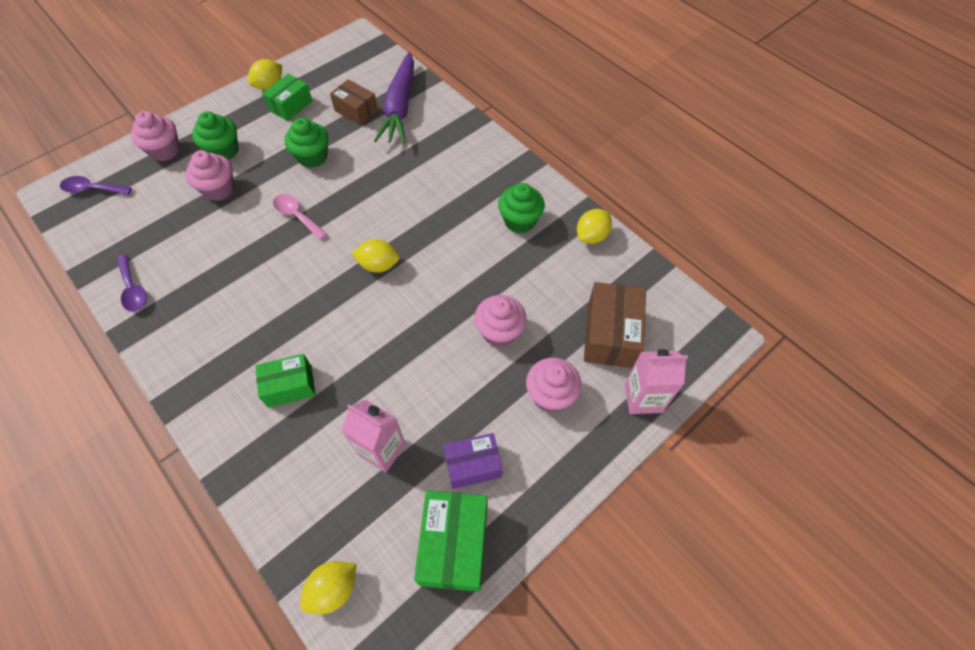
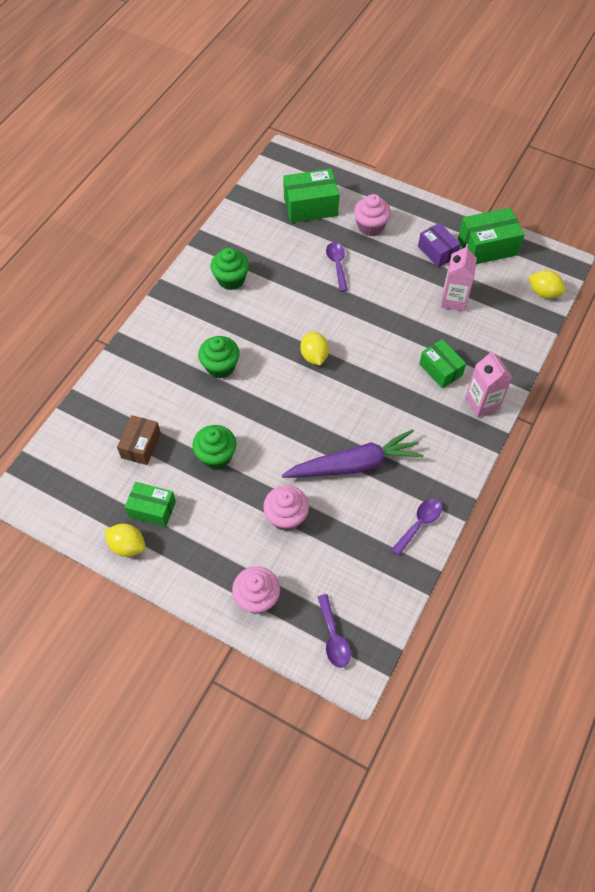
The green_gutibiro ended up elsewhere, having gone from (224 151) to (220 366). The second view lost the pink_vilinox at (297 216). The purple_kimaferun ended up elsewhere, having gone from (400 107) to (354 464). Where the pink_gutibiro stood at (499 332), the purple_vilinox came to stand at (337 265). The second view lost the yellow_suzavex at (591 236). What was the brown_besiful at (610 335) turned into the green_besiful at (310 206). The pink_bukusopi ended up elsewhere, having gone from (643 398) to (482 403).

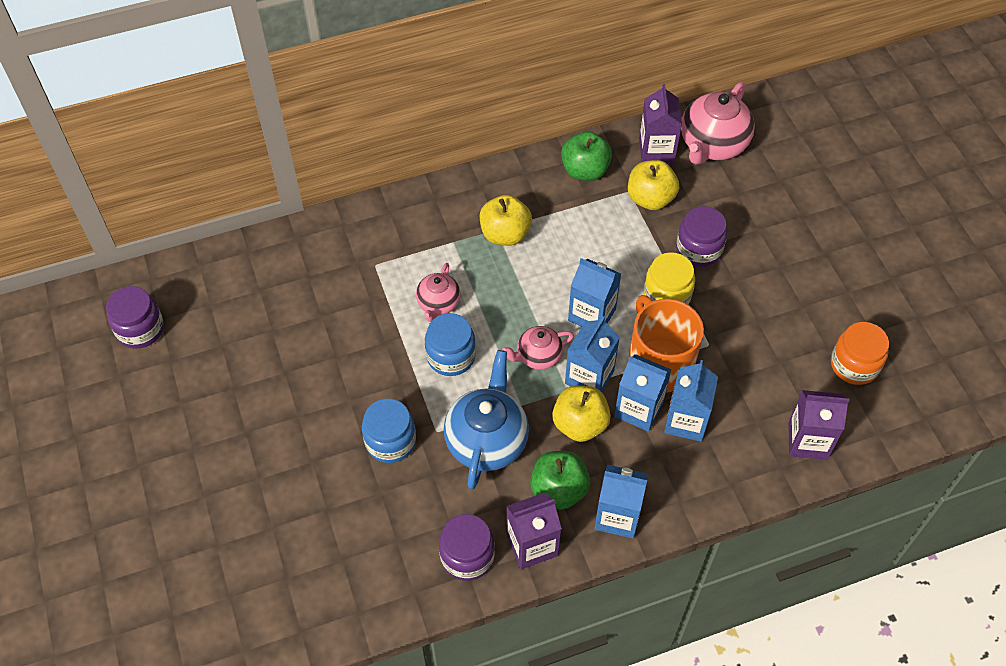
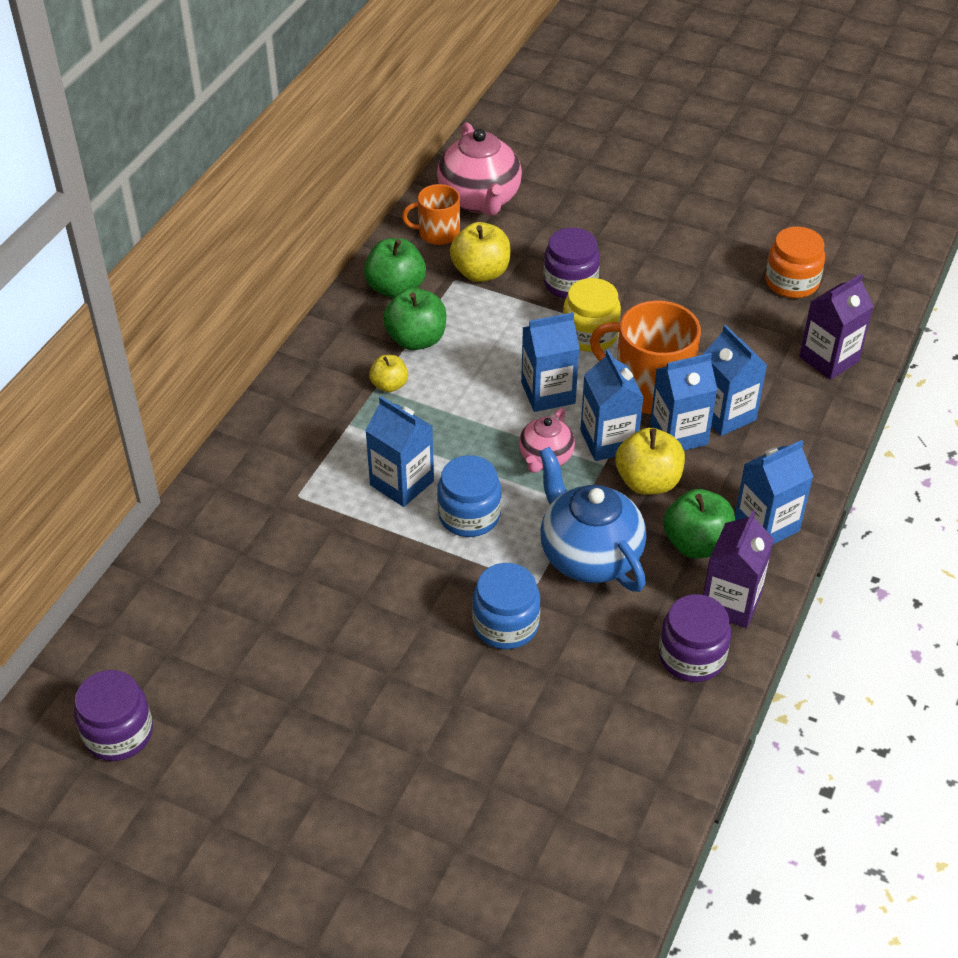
Where the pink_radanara stood at (438 304), the blue_bukusopi came to stand at (402 483). The size of the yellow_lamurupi at (505 234) changed by a factor of 0.59. Where the purple_bukusopi stood at (656 150), the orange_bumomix came to stand at (438 233). The second view gained the green_lamurupi at (416 339).

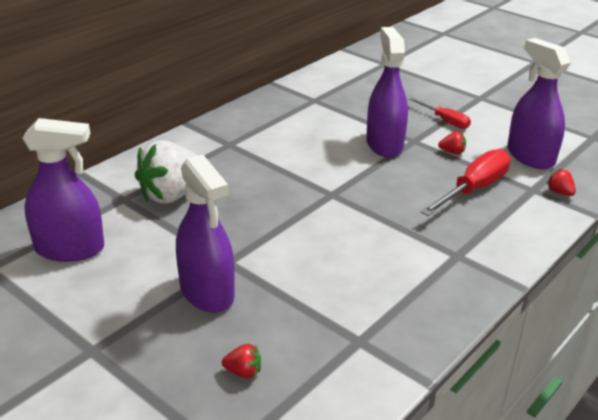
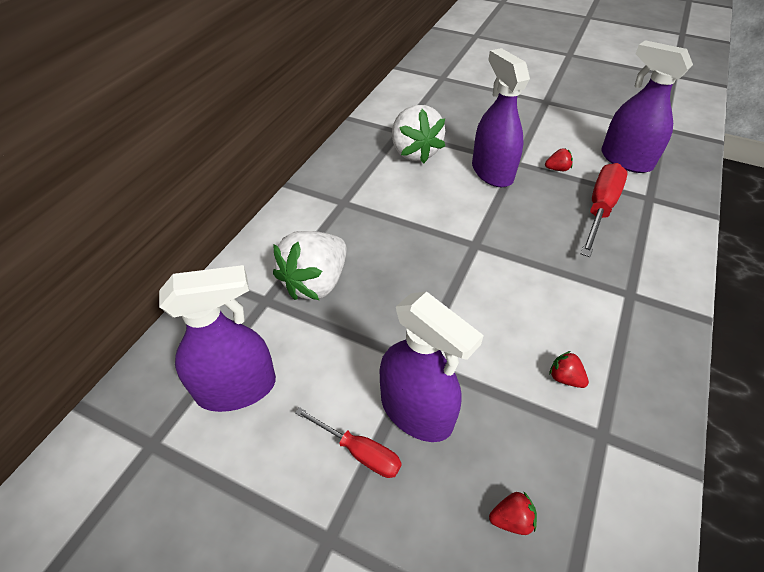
The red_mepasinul ended up elsewhere, having gone from (445 121) to (359 451). The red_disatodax ended up elsewhere, having gone from (559 192) to (565 378). The second view gained the white_disatodax at (414 152).

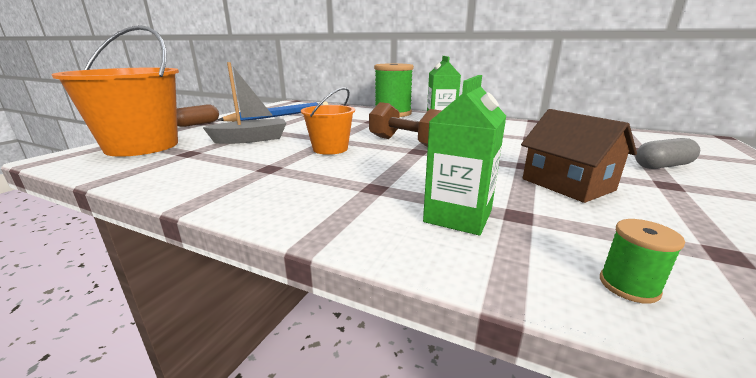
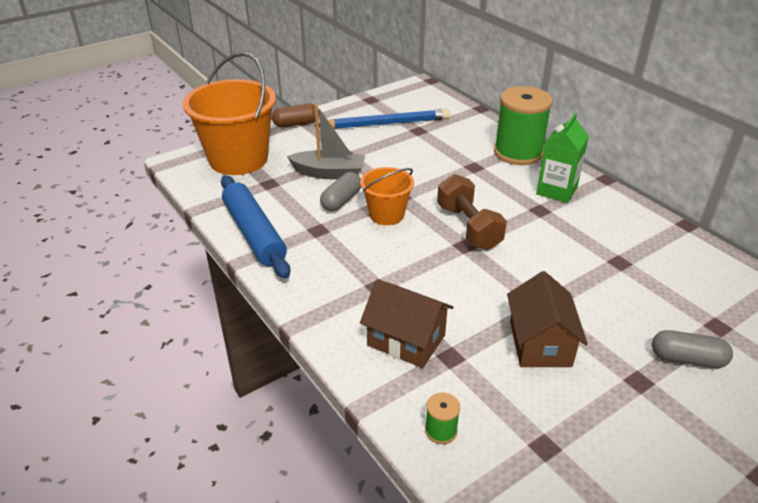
Where the green_bukusopi stood at (458 216), the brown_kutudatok came to stand at (406 340). The second view gained the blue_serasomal at (254 233). The second view gained the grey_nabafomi at (341 201).

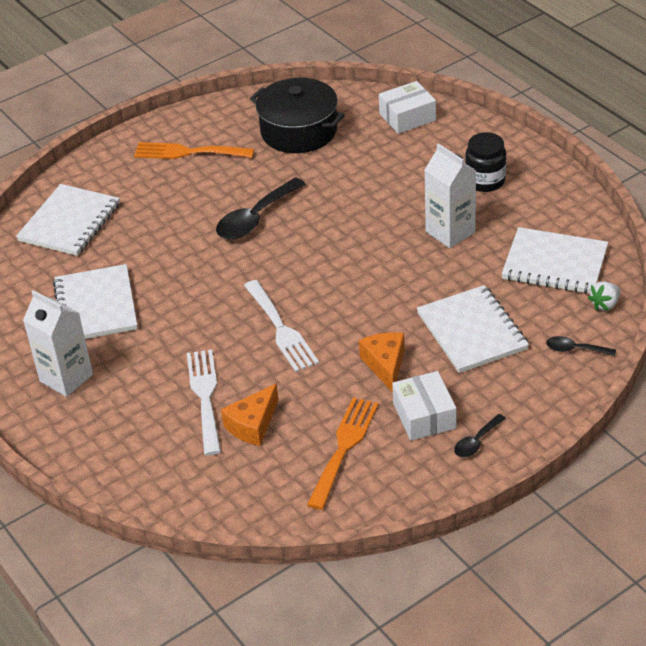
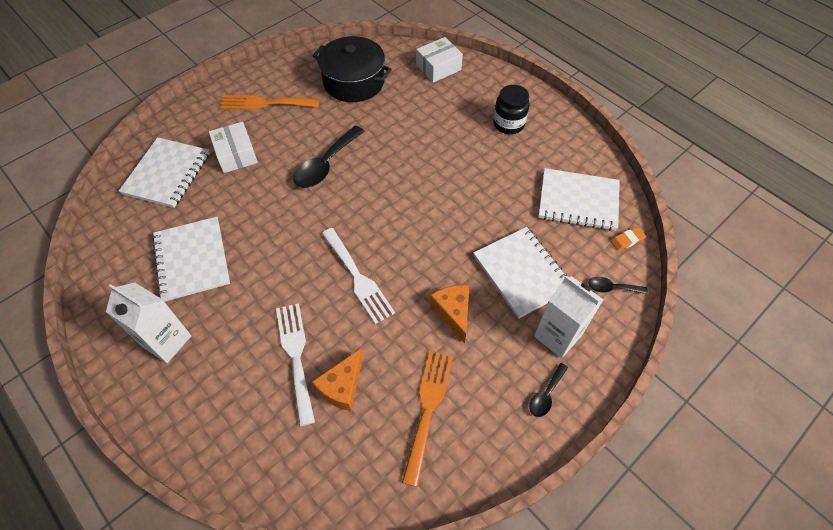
The white_besiful ended up elsewhere, having gone from (424 416) to (236 154). The white_bukusopi ended up elsewhere, having gone from (450 232) to (557 335). Where the white_disatodax stood at (605 304), the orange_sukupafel came to stand at (627 240).

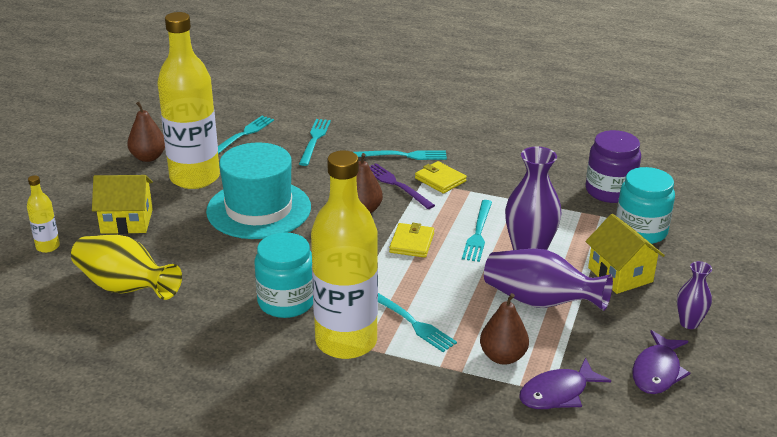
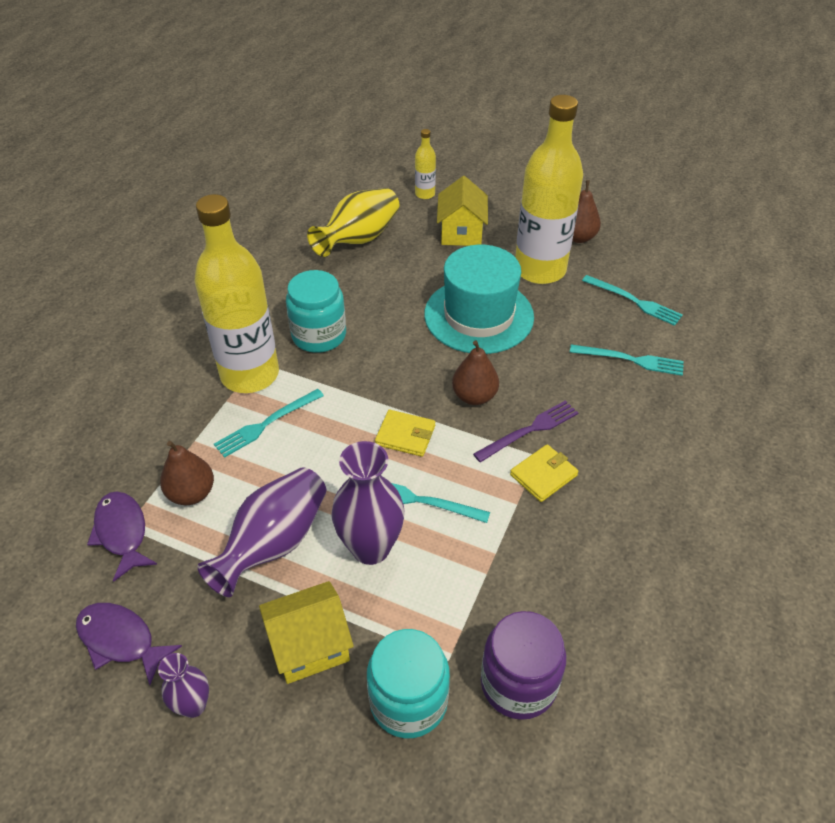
The second view lost the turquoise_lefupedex at (403 156).

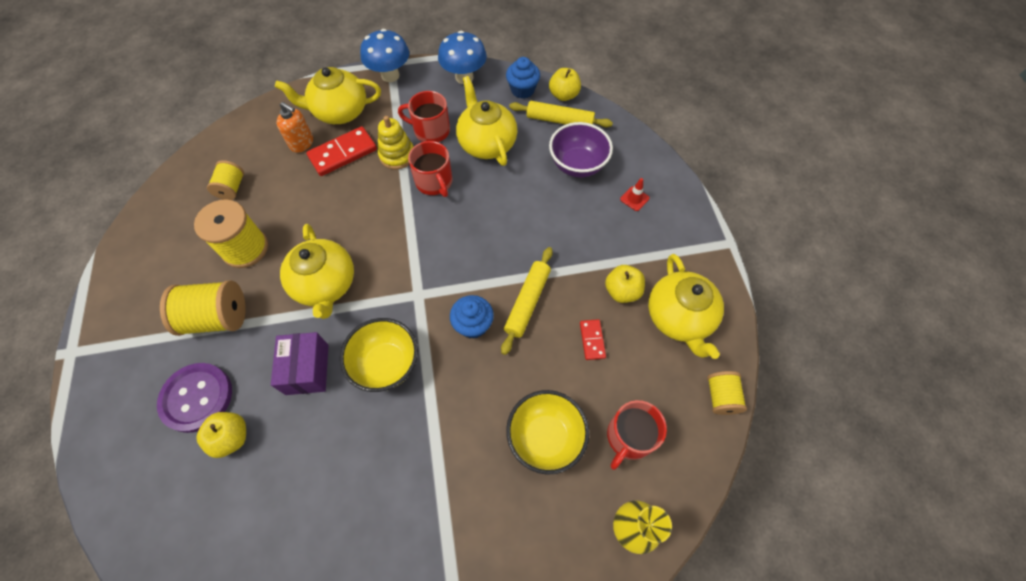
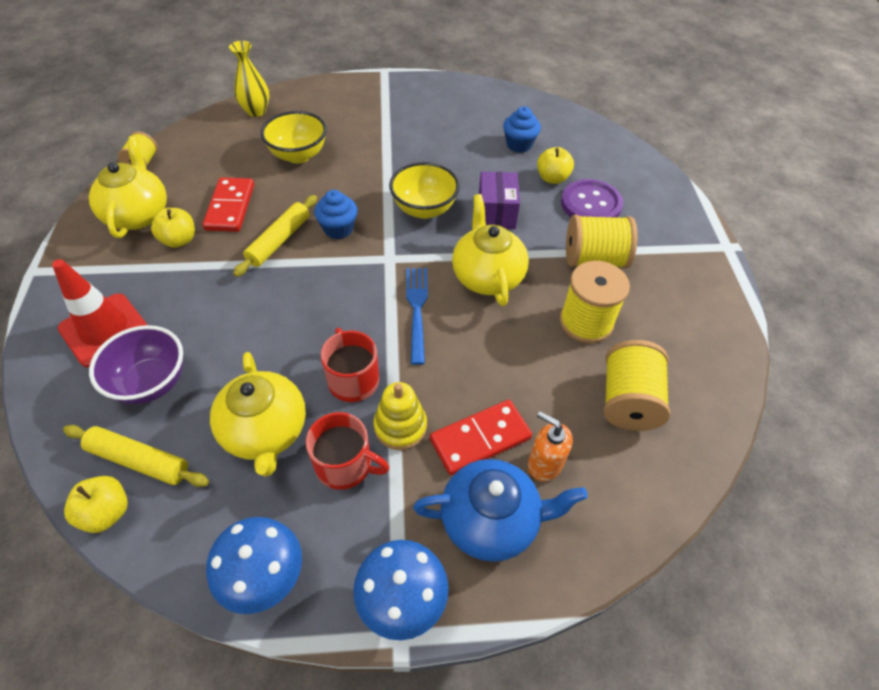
The size of the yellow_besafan at (232 188) changed by a factor of 1.68. What was the yellow_radanara at (340 112) turned into the blue_radanara at (491 521). The blue_gutibiro ended up elsewhere, having gone from (522 90) to (519 144). The size of the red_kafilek at (592 340) changed by a factor of 1.83. The second view lost the red_bumomix at (629 437). The size of the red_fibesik at (634 198) changed by a factor of 2.40. The second view gained the blue_lefupedex at (417 310).

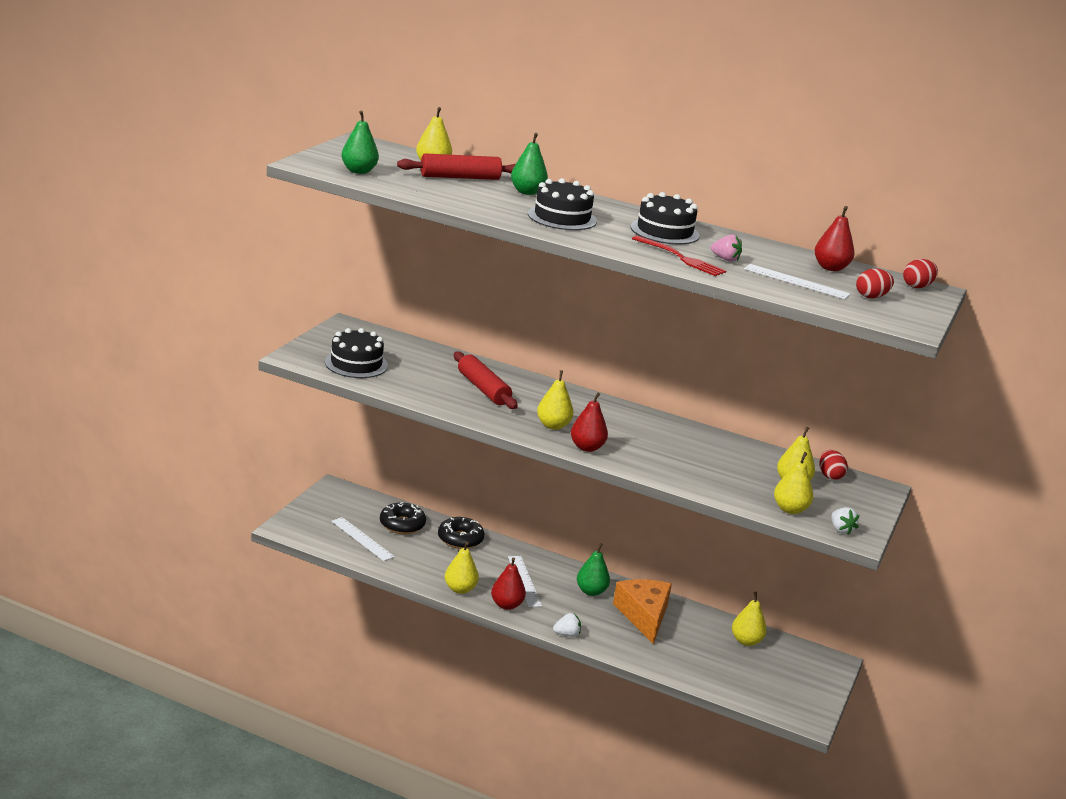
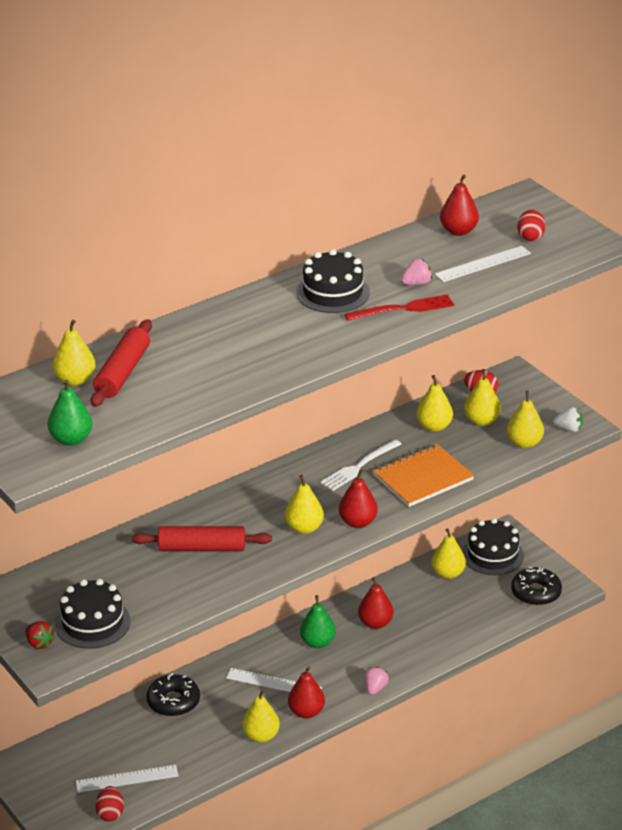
The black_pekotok ended up elsewhere, having gone from (402 524) to (536 593). The second view lost the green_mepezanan at (527 192). The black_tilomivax ended up elsewhere, having gone from (562 217) to (492 555). What was the white_disatodax at (567 634) turned into the pink_disatodax at (375 688). Where the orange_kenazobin stood at (644 616), the red_mepezanan came to stand at (375 623). The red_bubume ended up elsewhere, having gone from (917 286) to (110 813). The second view gained the red_disatodax at (39 643). The second view gained the white_lefupedex at (358 467). The second view gained the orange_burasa at (423 478). The second view gained the yellow_mepezanan at (434 426).

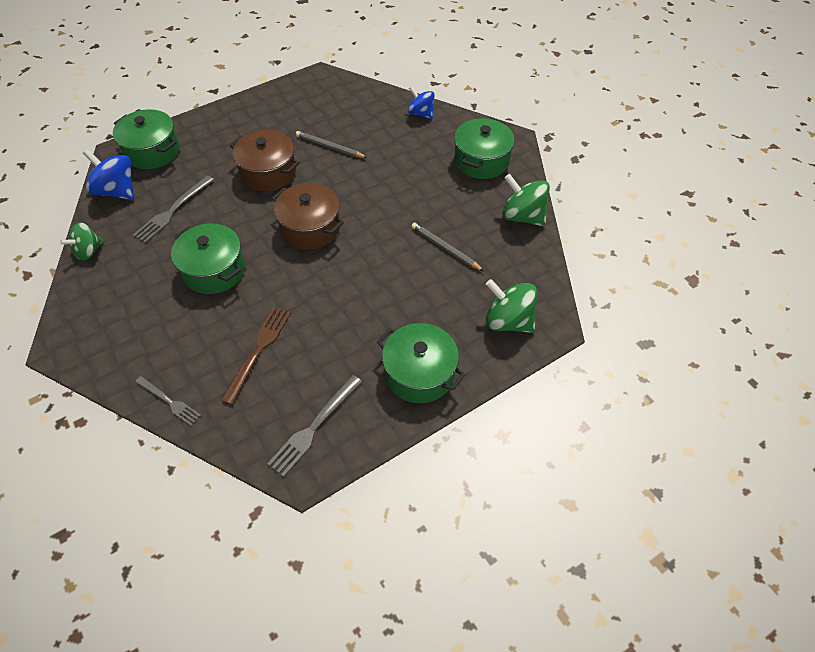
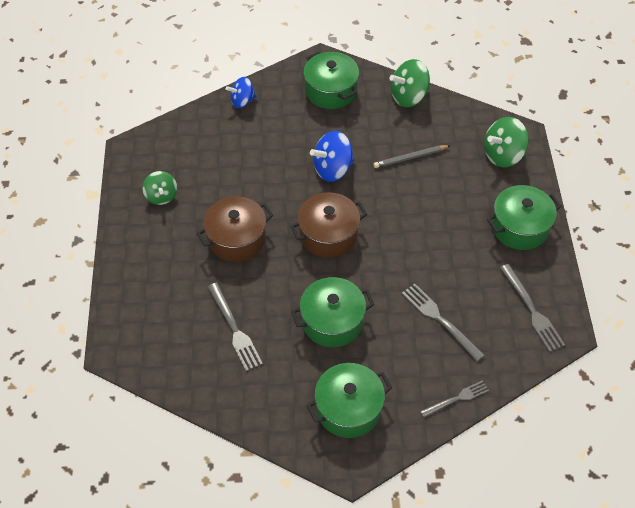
The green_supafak ended up elsewhere, having gone from (88 251) to (161 196). The blue_supafak ended up elsewhere, having gone from (117 191) to (332 169). The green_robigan ended up elsewhere, having gone from (152 151) to (348 409). What was the brown_lefupedex at (258 350) turned into the grey_lefupedex at (440 320). The second view lost the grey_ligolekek at (330 147).

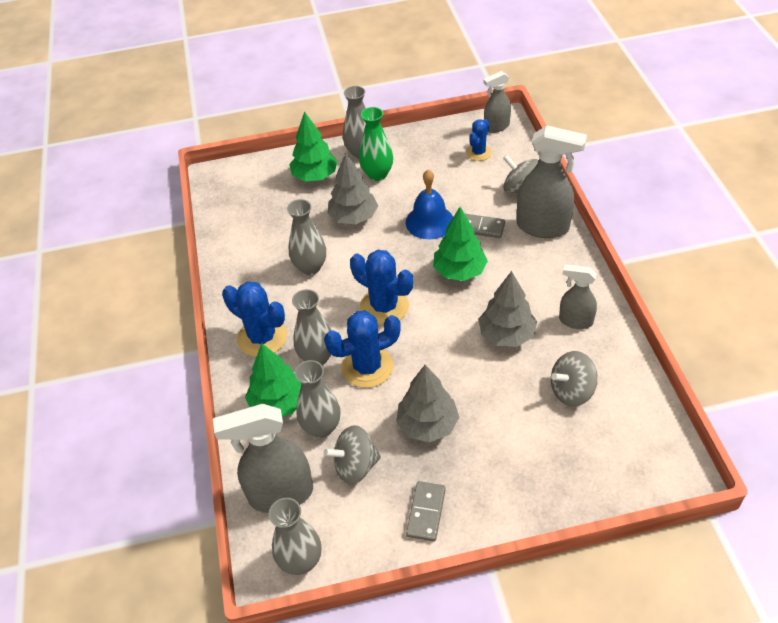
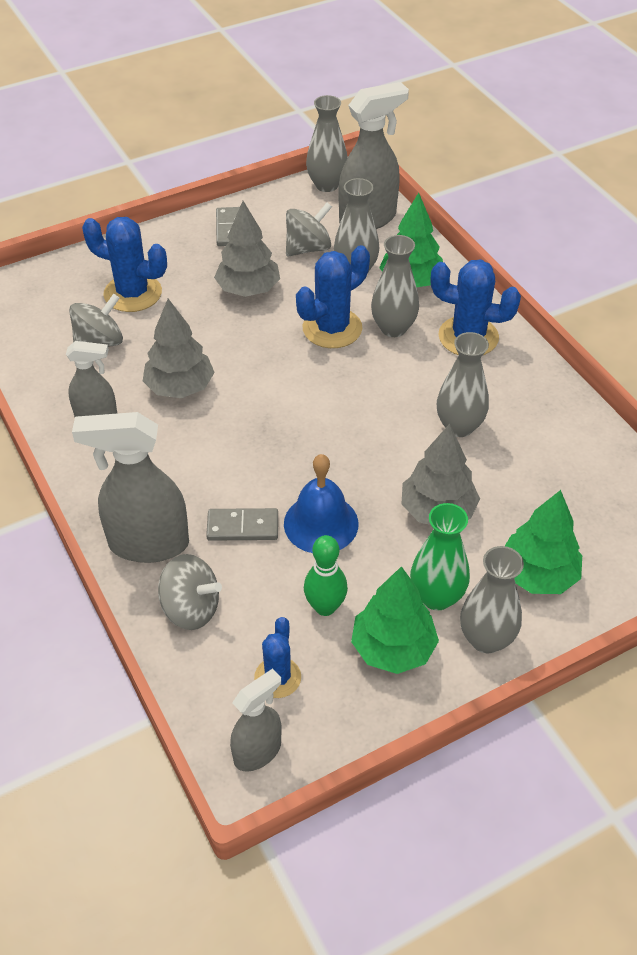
The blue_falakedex ended up elsewhere, having gone from (384 306) to (133 293). The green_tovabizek ended up elsewhere, having gone from (459 271) to (393 648). The second view gained the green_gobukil at (325 607).

